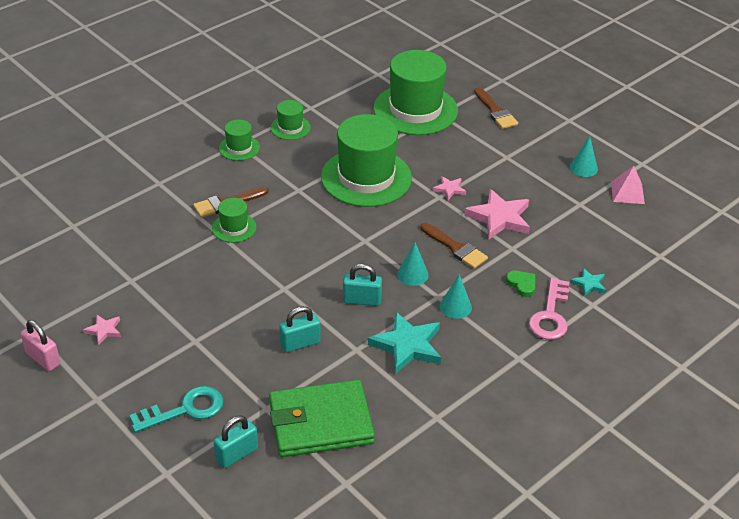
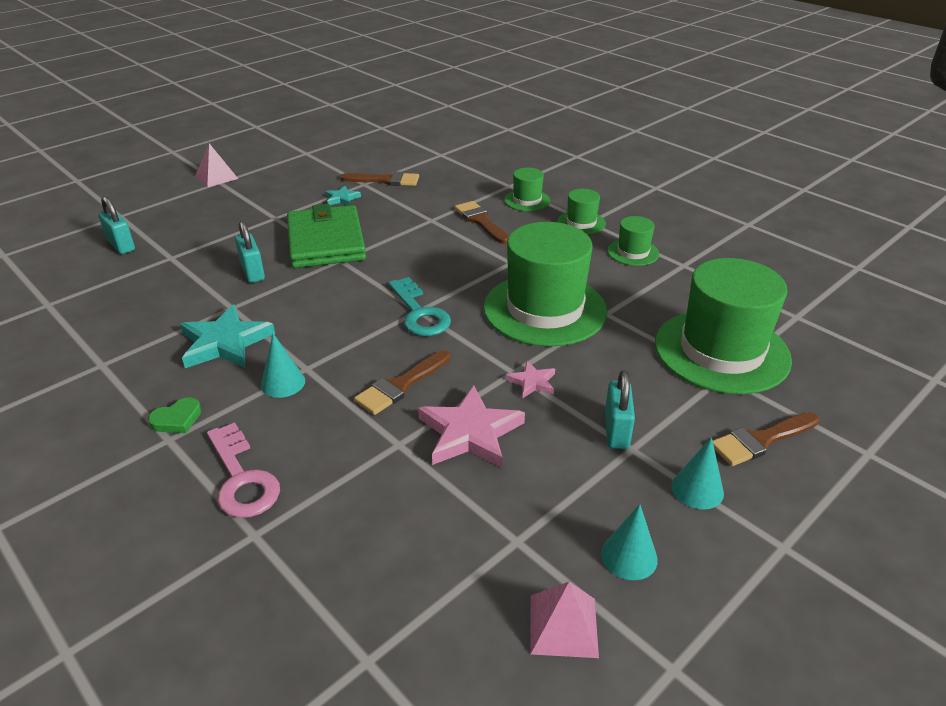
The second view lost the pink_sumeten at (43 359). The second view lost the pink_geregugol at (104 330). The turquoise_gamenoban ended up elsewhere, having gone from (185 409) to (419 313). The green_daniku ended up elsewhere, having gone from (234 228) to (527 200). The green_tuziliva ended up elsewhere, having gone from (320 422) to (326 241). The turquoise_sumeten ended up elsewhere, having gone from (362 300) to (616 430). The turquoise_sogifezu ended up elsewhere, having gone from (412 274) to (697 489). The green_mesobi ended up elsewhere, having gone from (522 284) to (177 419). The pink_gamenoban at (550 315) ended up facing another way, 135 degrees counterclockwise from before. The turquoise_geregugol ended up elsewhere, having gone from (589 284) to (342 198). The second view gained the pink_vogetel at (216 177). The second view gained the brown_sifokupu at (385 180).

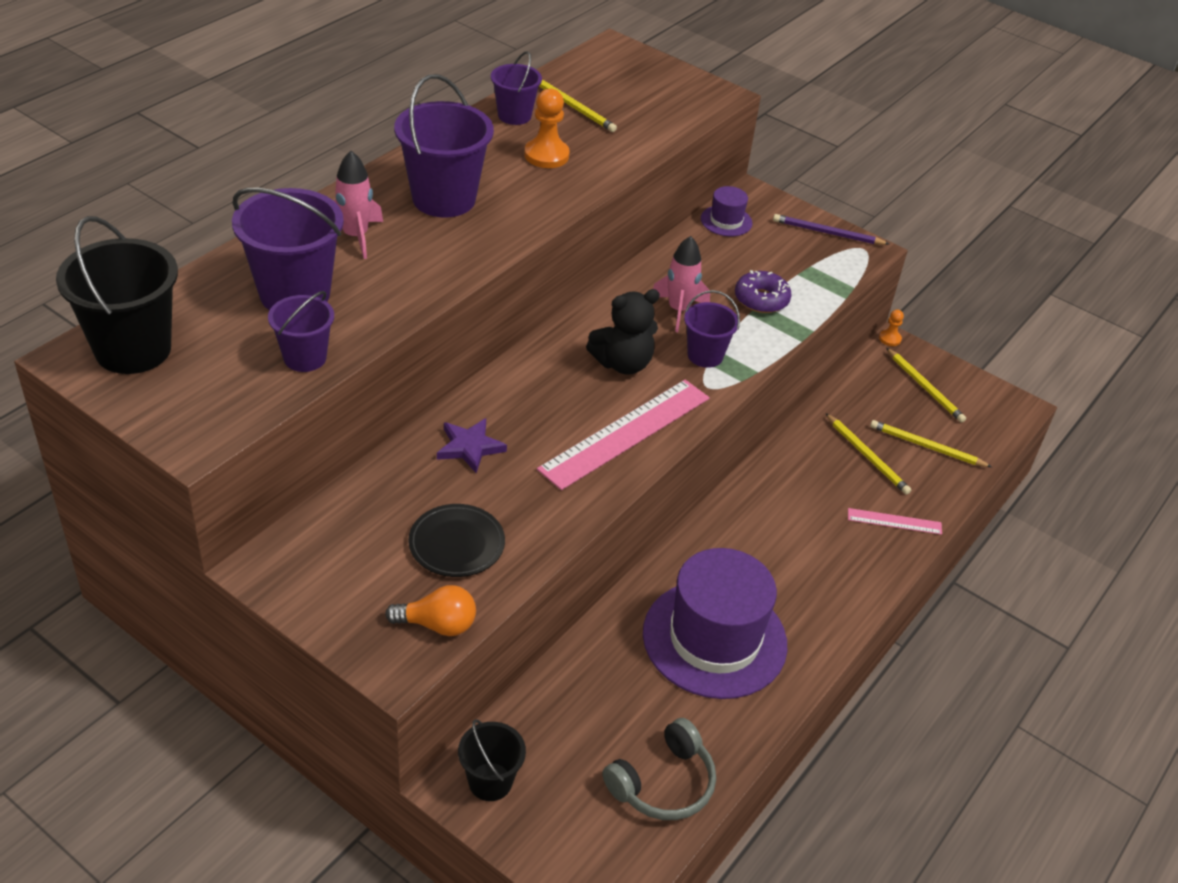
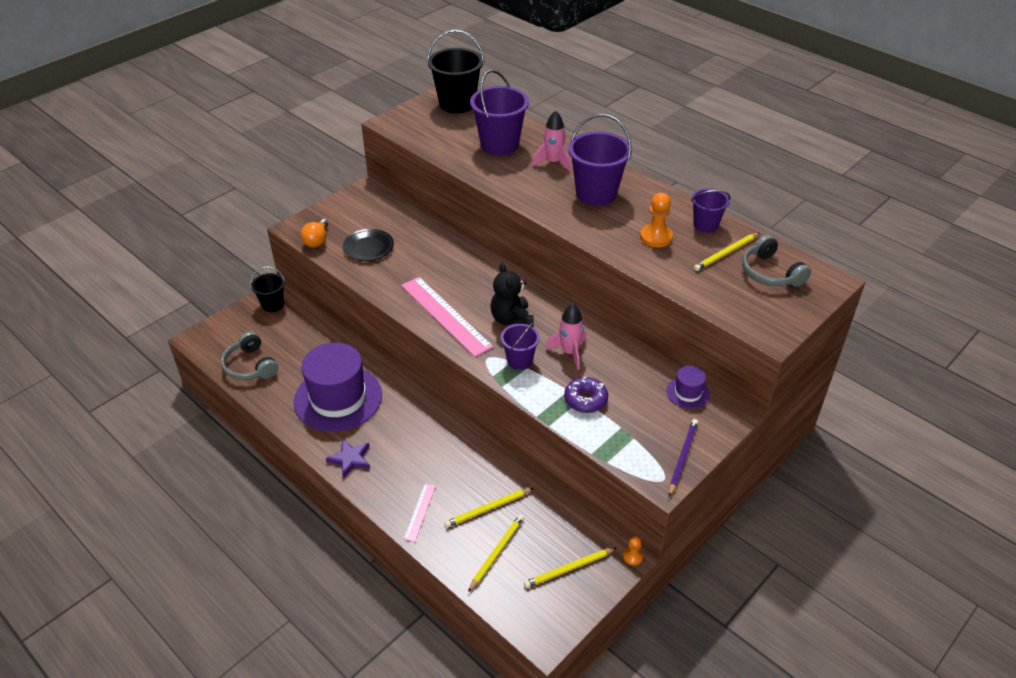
The second view lost the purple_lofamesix at (305 358). The purple_geregugol ended up elsewhere, having gone from (469 447) to (350 459). The second view gained the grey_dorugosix at (770 273).

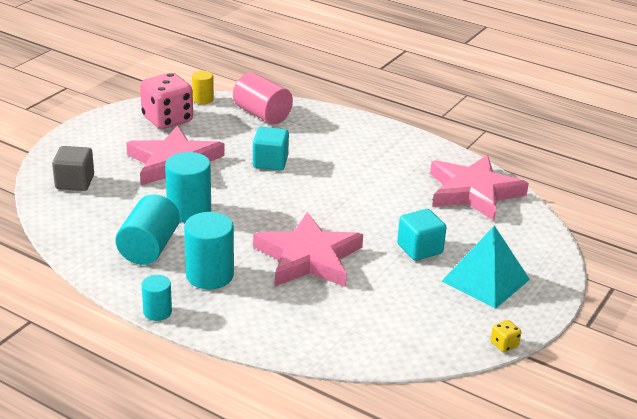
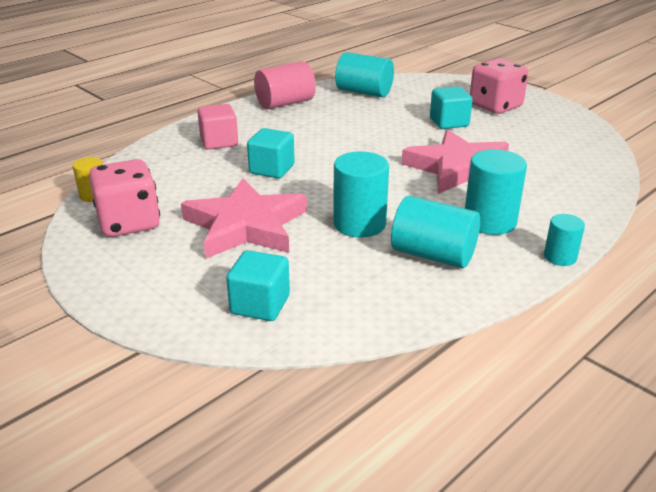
What was the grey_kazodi at (75 182) turned into the turquoise_kazodi at (260 305). The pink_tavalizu ended up elsewhere, having gone from (262 114) to (285 103). Where the pink_geregugol stood at (473 192), the turquoise_tavalizu came to stand at (364 92). Where the turquoise_vogetel stood at (485 280), the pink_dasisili came to stand at (495 106). The second view lost the yellow_dasisili at (504 344). The second view gained the pink_kazodi at (219 142).

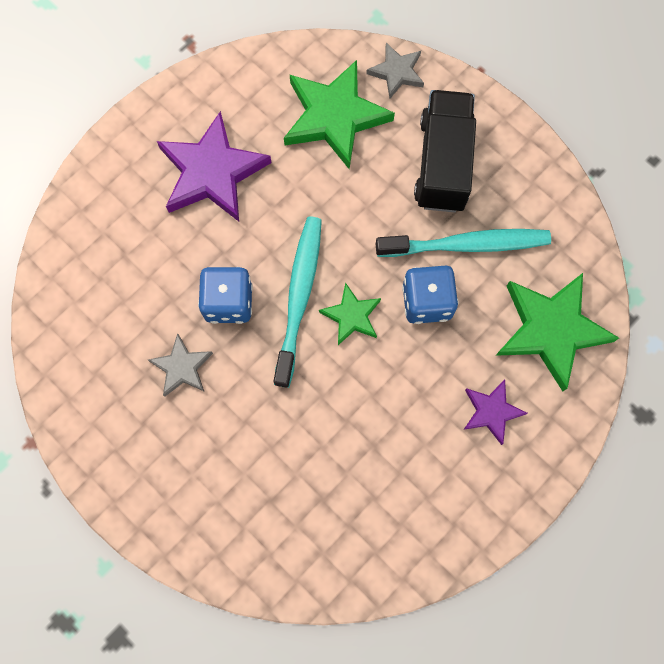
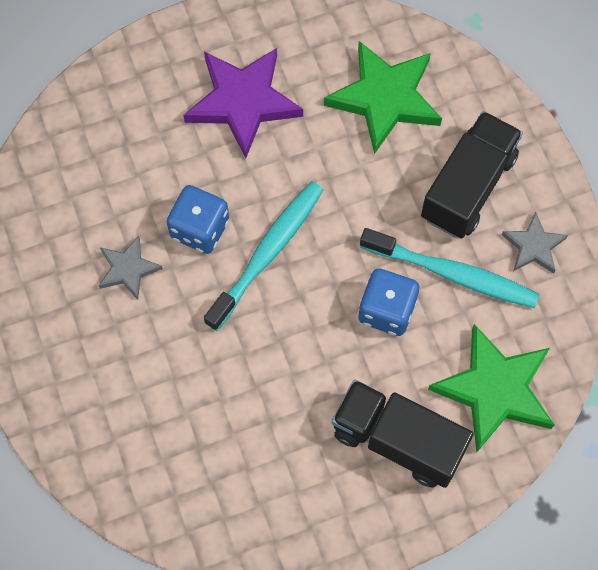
The second view lost the green_geregugol at (351 316). The grey_geregugol ended up elsewhere, having gone from (396 72) to (533 246). Where the purple_geregugol stood at (491 411), the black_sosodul came to stand at (398 440).

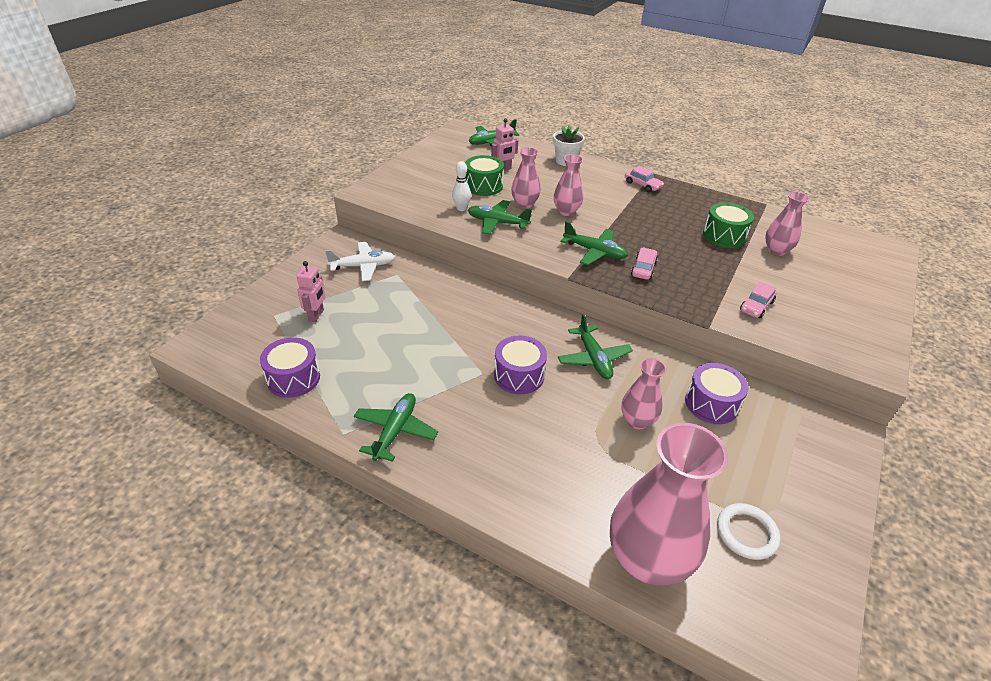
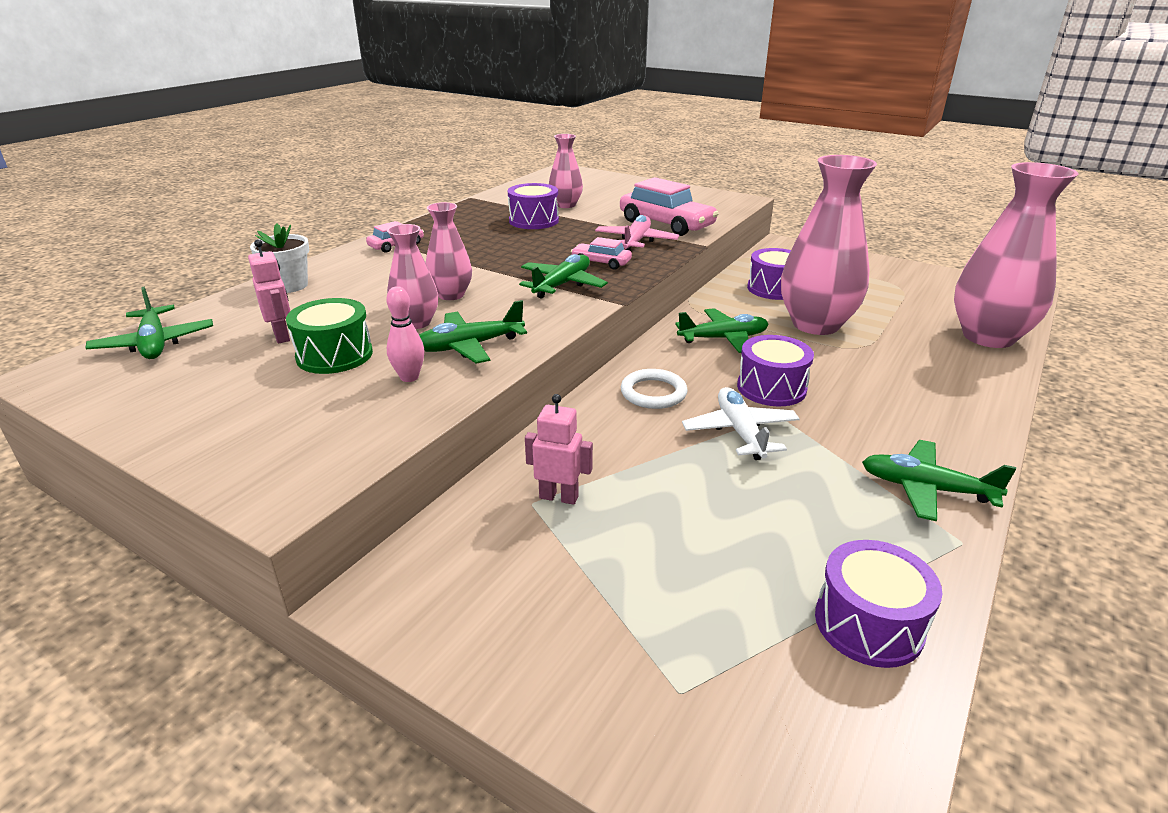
The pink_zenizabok ended up elsewhere, having gone from (316 315) to (559 497). The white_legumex ended up elsewhere, having gone from (363 266) to (740 432). What was the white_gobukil at (461 208) turned into the pink_gobukil at (409 377). The green_legumex at (497 223) ended up facing another way, 45 degrees clockwise from before. The size of the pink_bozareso at (637 421) changed by a factor of 1.92. What was the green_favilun at (724 236) turned into the purple_favilun at (534 221). The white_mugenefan ended up elsewhere, having gone from (746 533) to (653 393). The size of the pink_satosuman at (756 306) changed by a factor of 1.92. The second view gained the pink_legumex at (636 242).

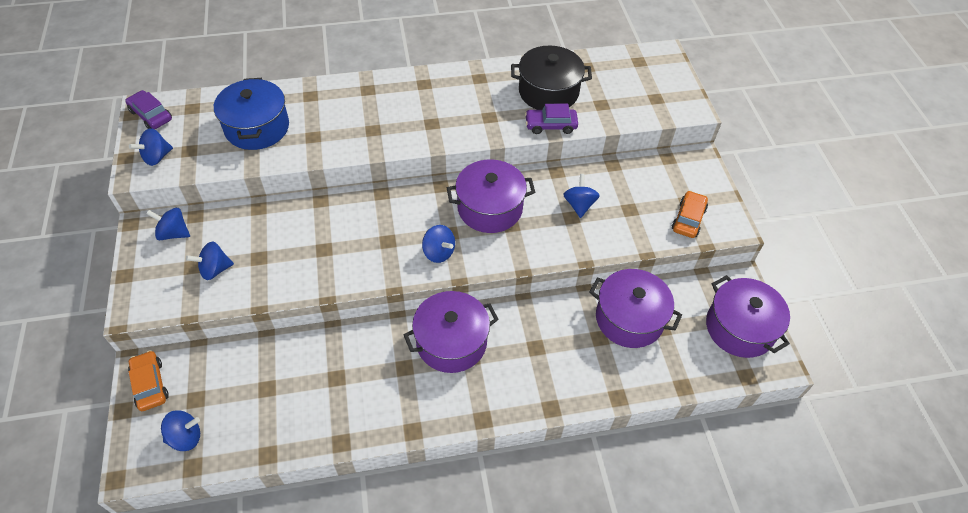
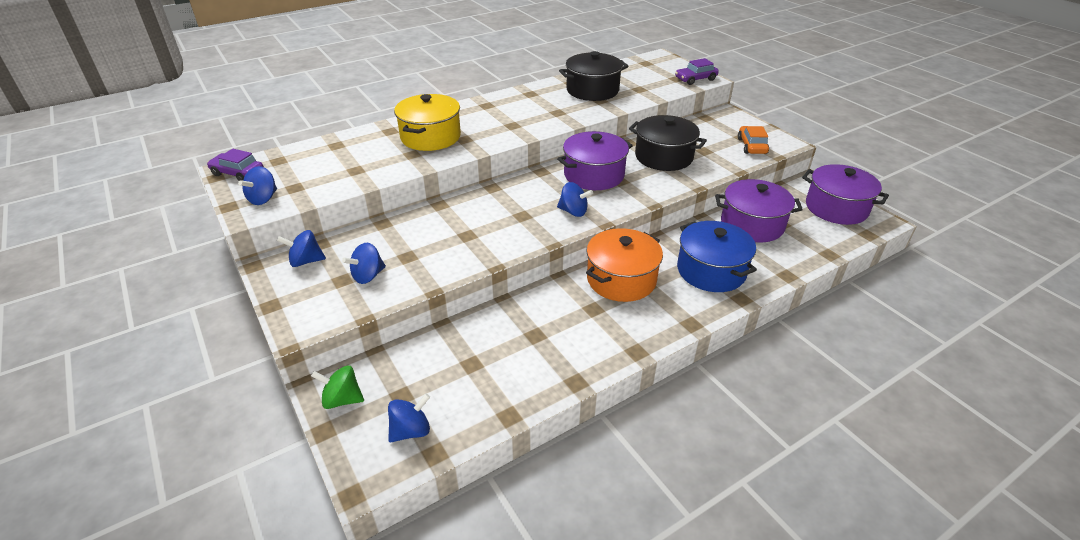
Where the orange_satosuman stood at (150 384), the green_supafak came to stand at (342 399). The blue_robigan ended up elsewhere, having gone from (257 127) to (711 271). What was the purple_robigan at (451 342) turned into the orange_robigan at (621 279). The purple_satosuman ended up elsewhere, having gone from (550 125) to (695 79). Where the blue_supafak stood at (579 205), the black_robigan came to stand at (663 157). The second view gained the yellow_robigan at (430 137).

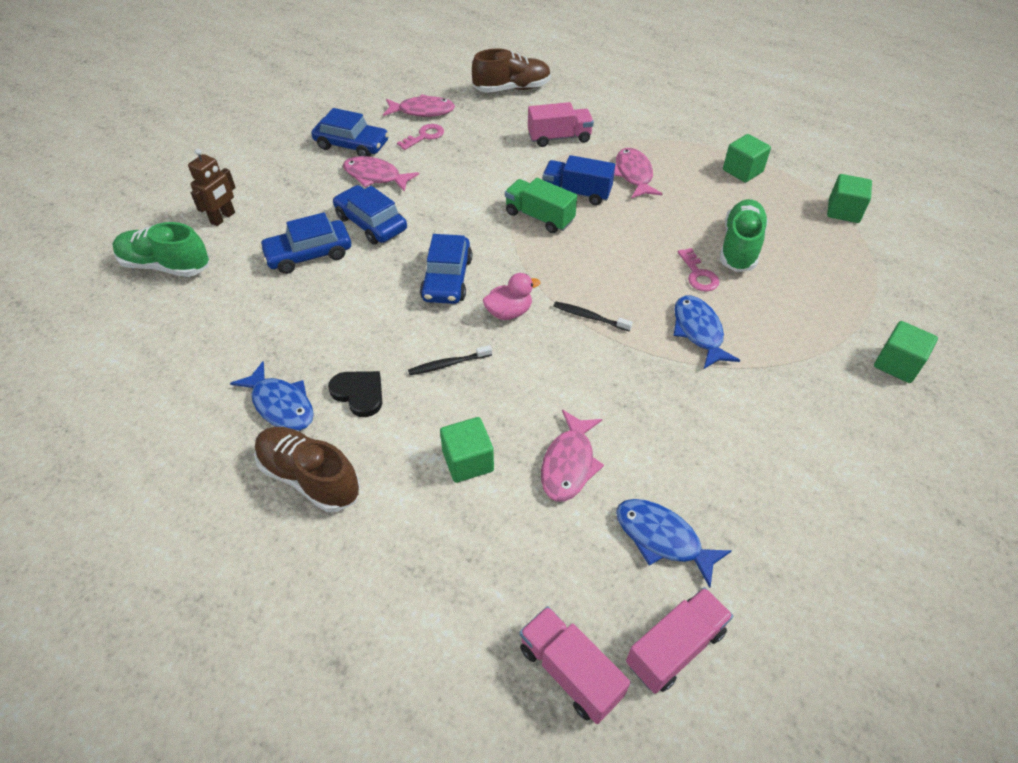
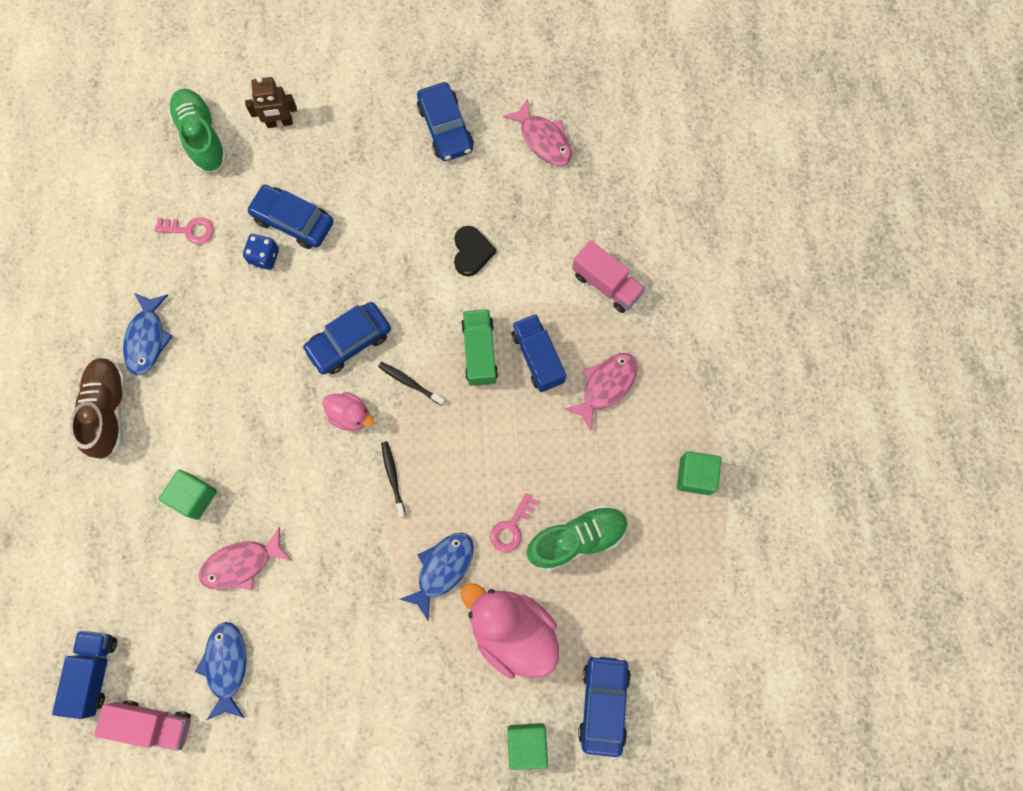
The black_mesobi ended up elsewhere, having gone from (359 393) to (472 252). The blue_satosuman ended up elsewhere, having gone from (371 223) to (603 704). The second view lost the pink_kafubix at (375 176). The pink_gamenoban ended up elsewhere, having gone from (424 136) to (190 230). The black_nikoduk ended up elsewhere, having gone from (448 364) to (410 383). The second view lost the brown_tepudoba at (512 89). What was the pink_sosodul at (570 671) turned into the blue_sosodul at (94 672). The second view lost the green_kazodi at (843 211). The second view gained the blue_dasisili at (264 257). The second view gained the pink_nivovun at (512 631).

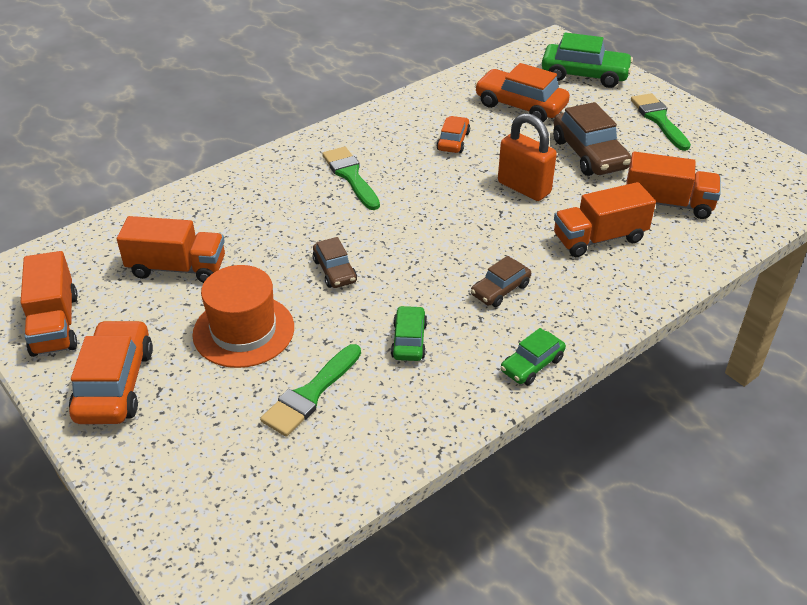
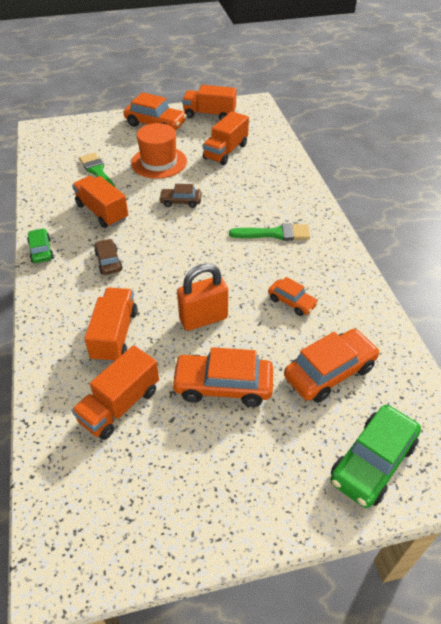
Where the green_satosuman stood at (409 340), the orange_sosodul came to stand at (102 212). What was the brown_satosuman at (589 154) turned into the orange_satosuman at (223 386). The second view lost the green_sifokupu at (659 119).

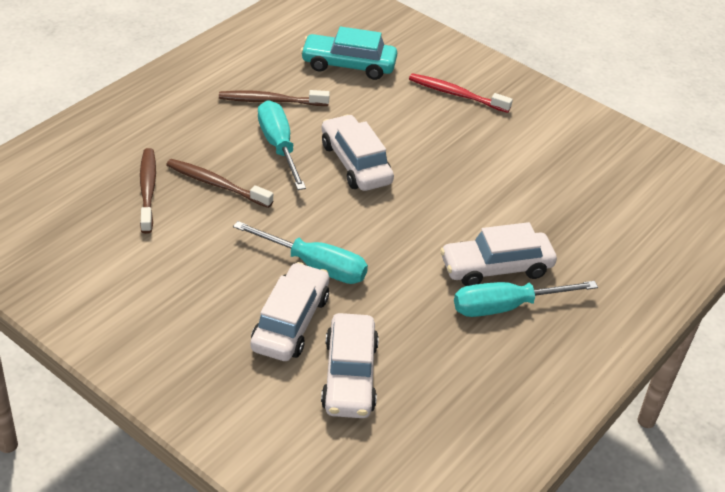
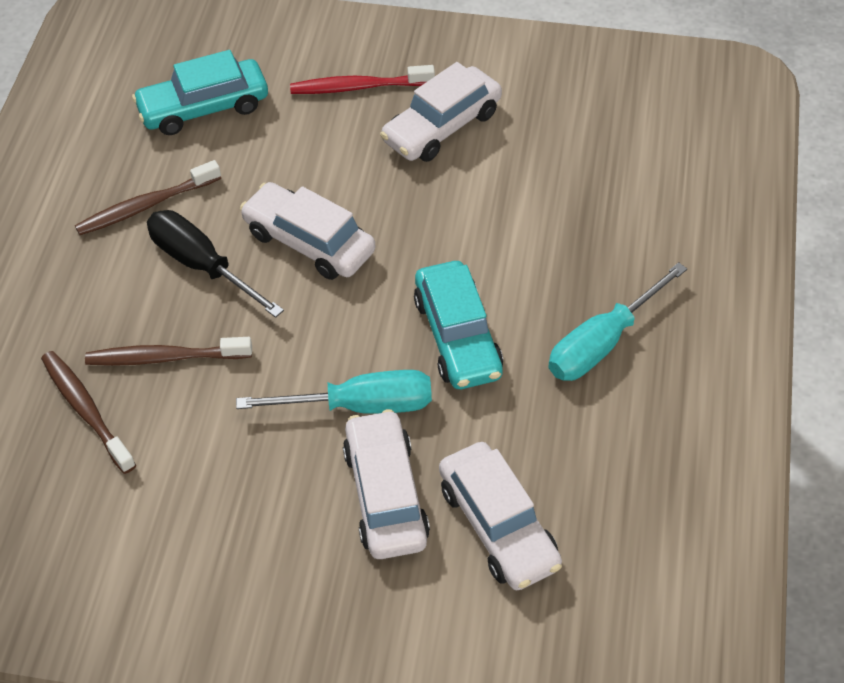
What was the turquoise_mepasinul at (278 146) turned into the black_mepasinul at (201 265). The white_satosuman ended up elsewhere, having gone from (496 267) to (442 126). The second view gained the turquoise_satosuman at (457 336).

